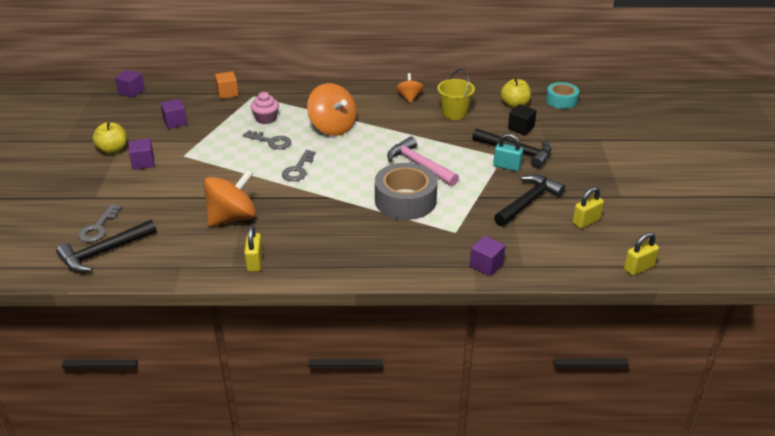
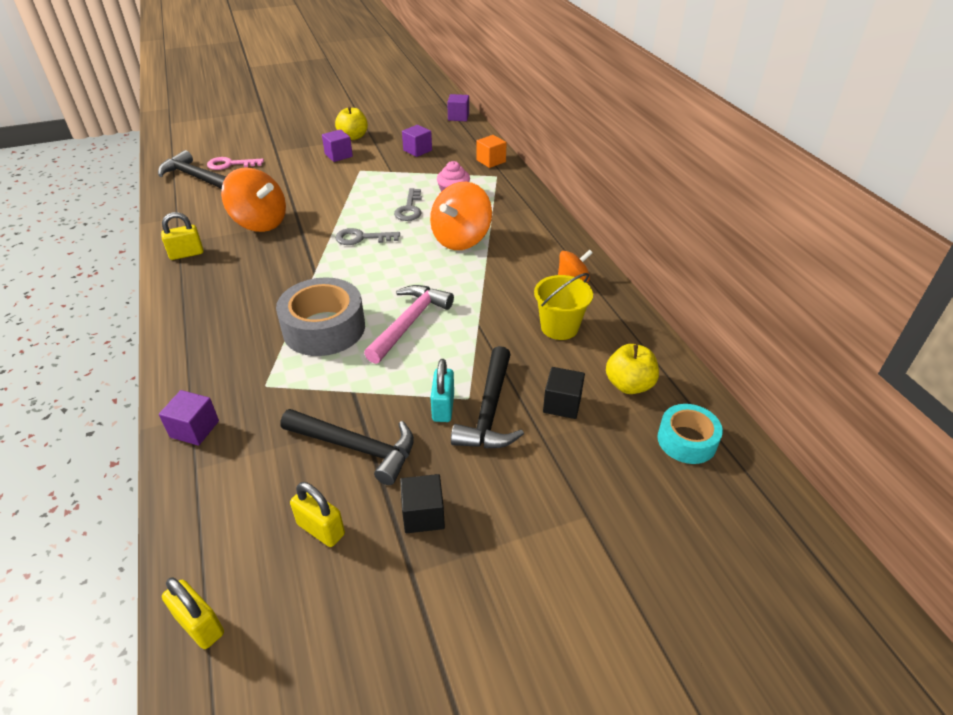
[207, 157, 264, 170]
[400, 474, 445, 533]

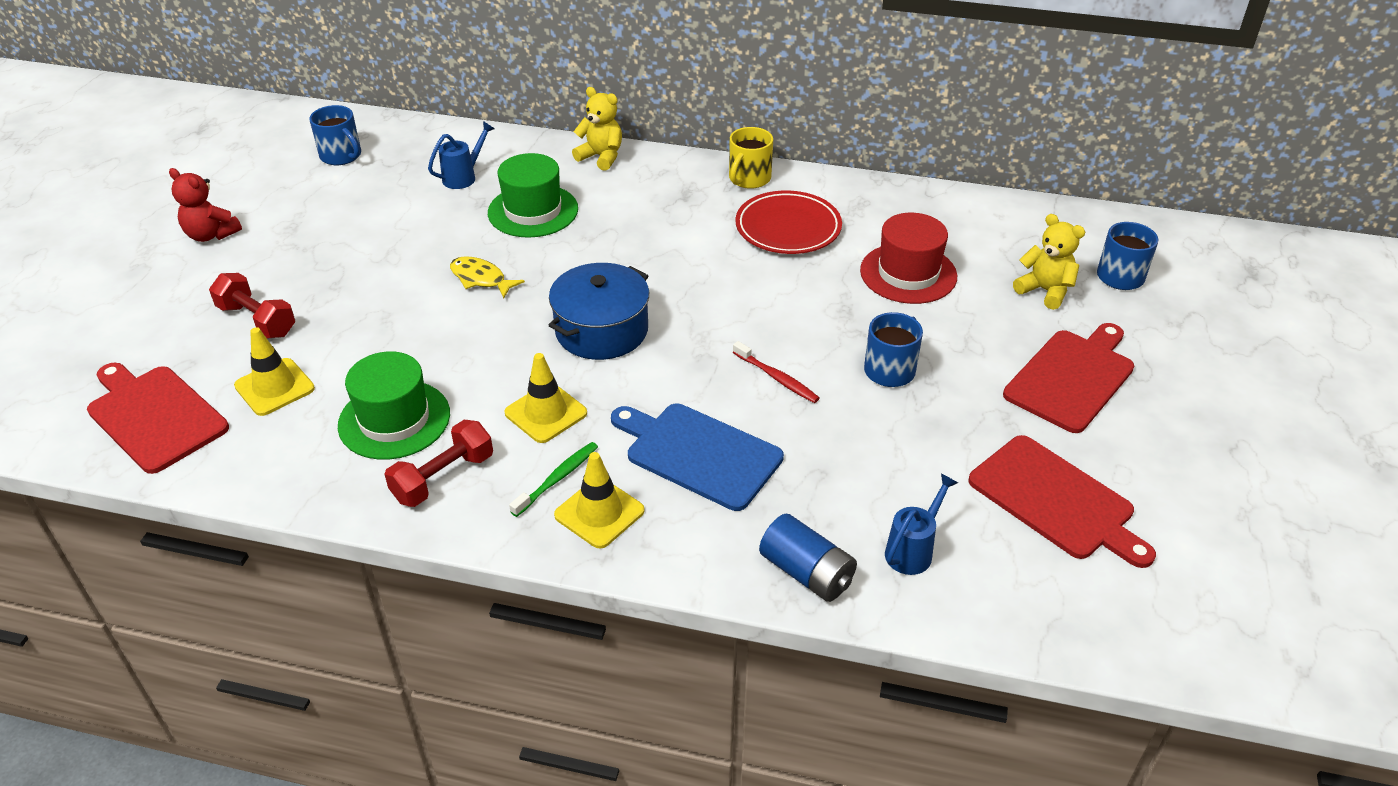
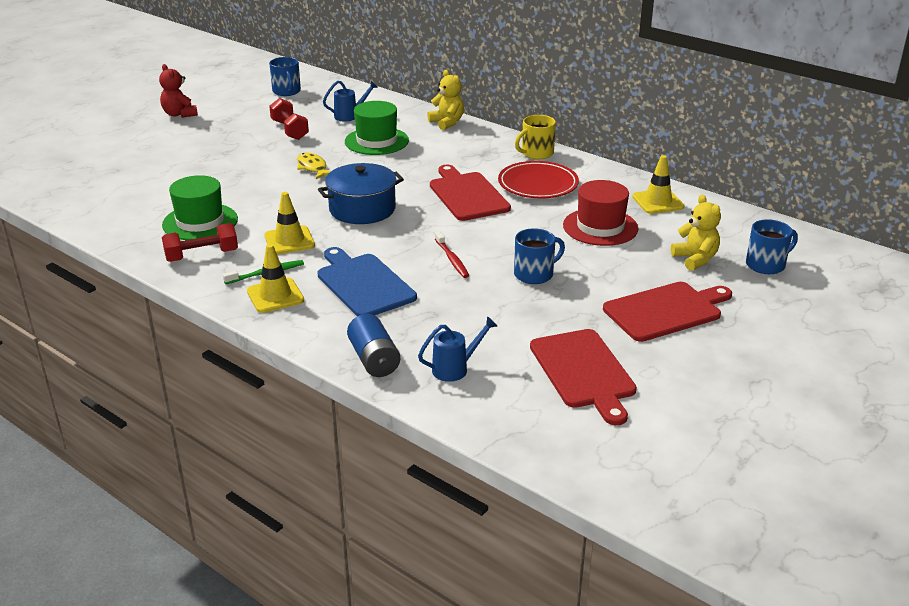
[269, 98, 309, 140]
[632, 155, 685, 214]
[430, 164, 511, 221]

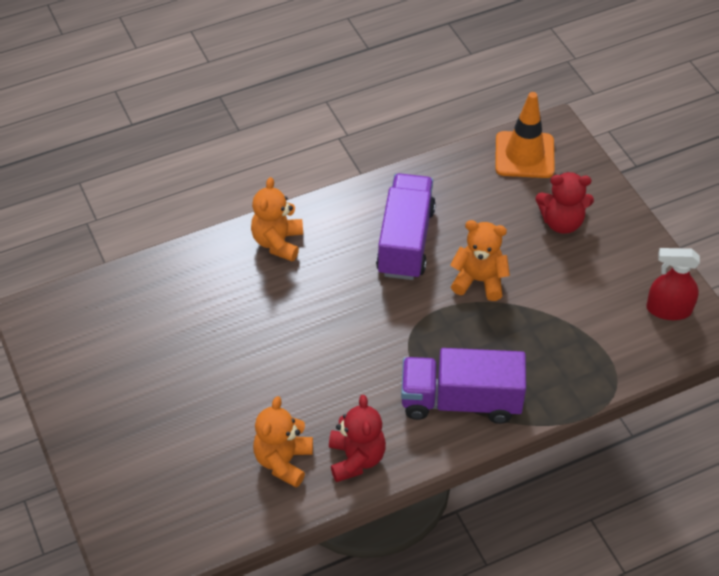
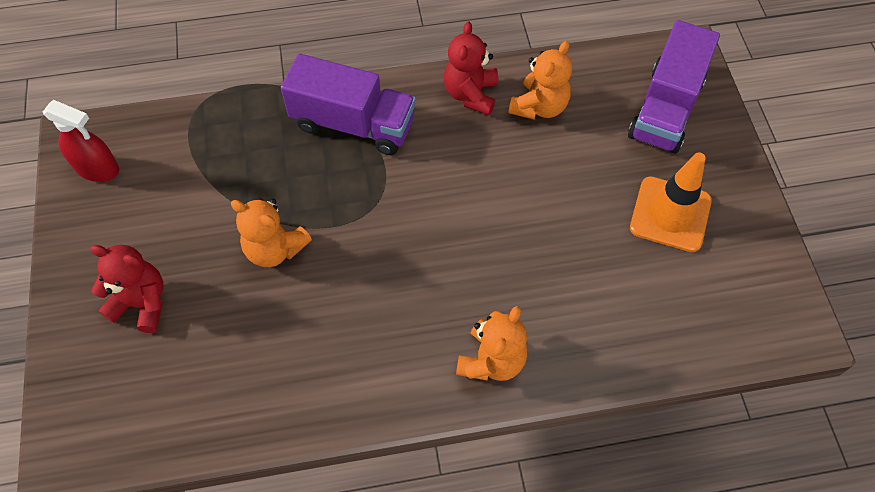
[630, 152, 712, 252]
[628, 20, 720, 154]

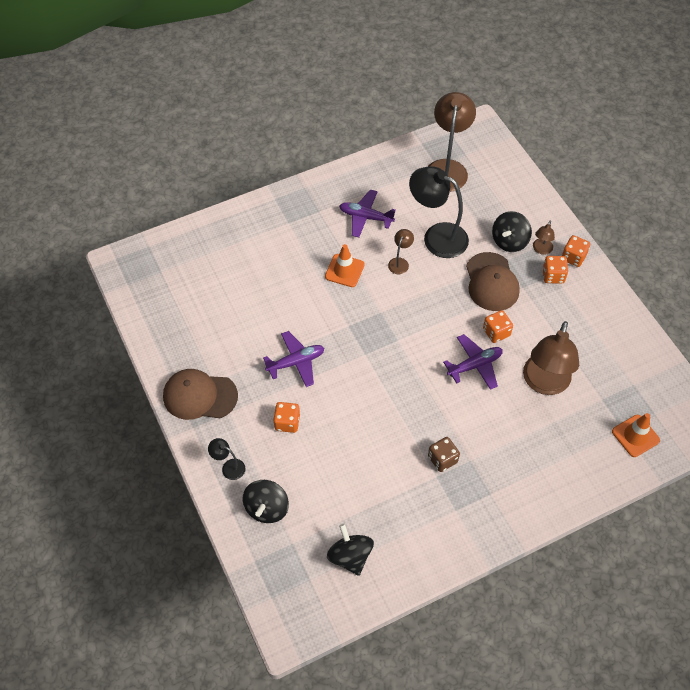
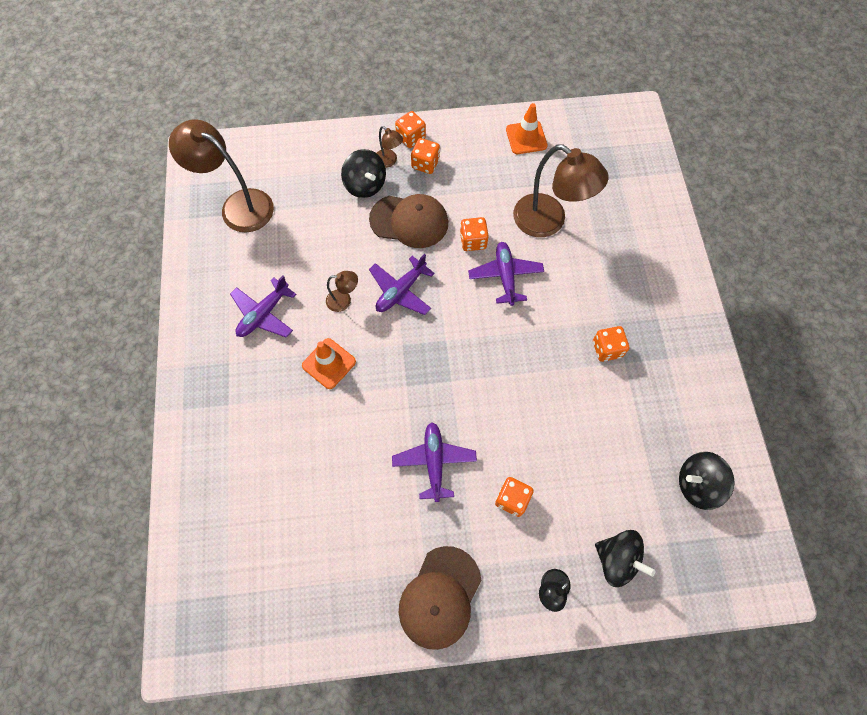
[409, 166, 469, 258] (first image)
[326, 271, 358, 312]
[506, 103, 547, 154]
[593, 326, 629, 362]
[369, 254, 435, 315]

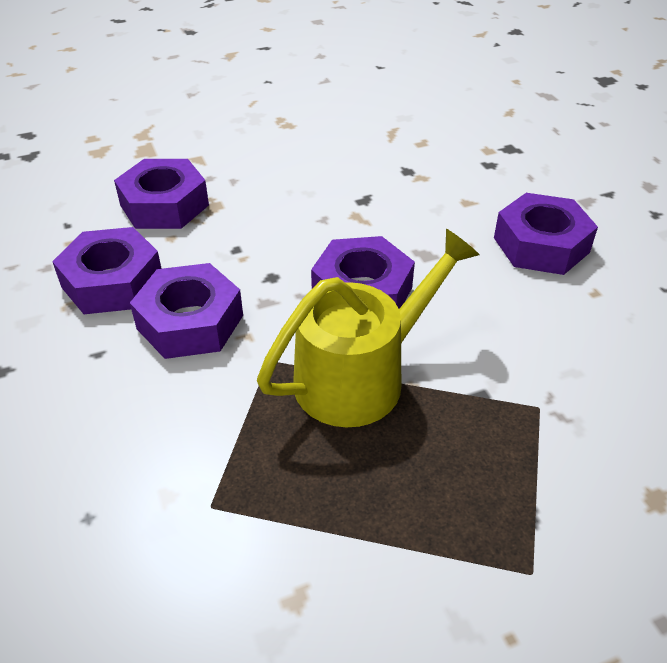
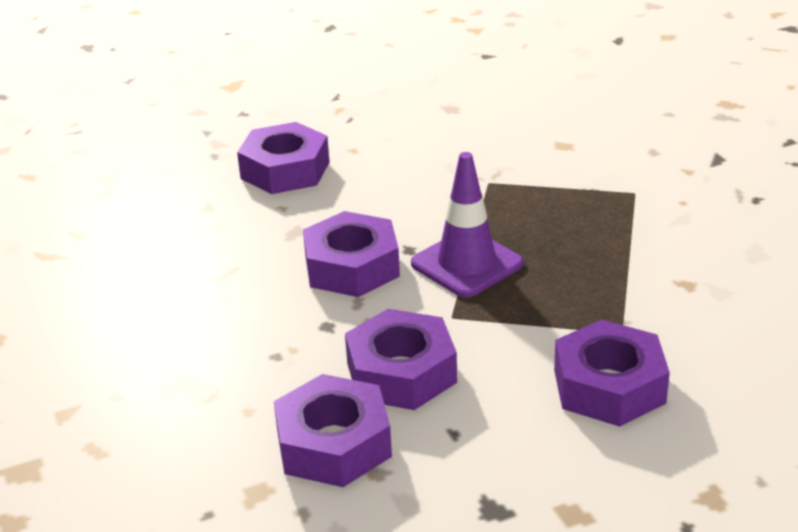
[554, 319, 670, 427]
[411, 152, 523, 298]

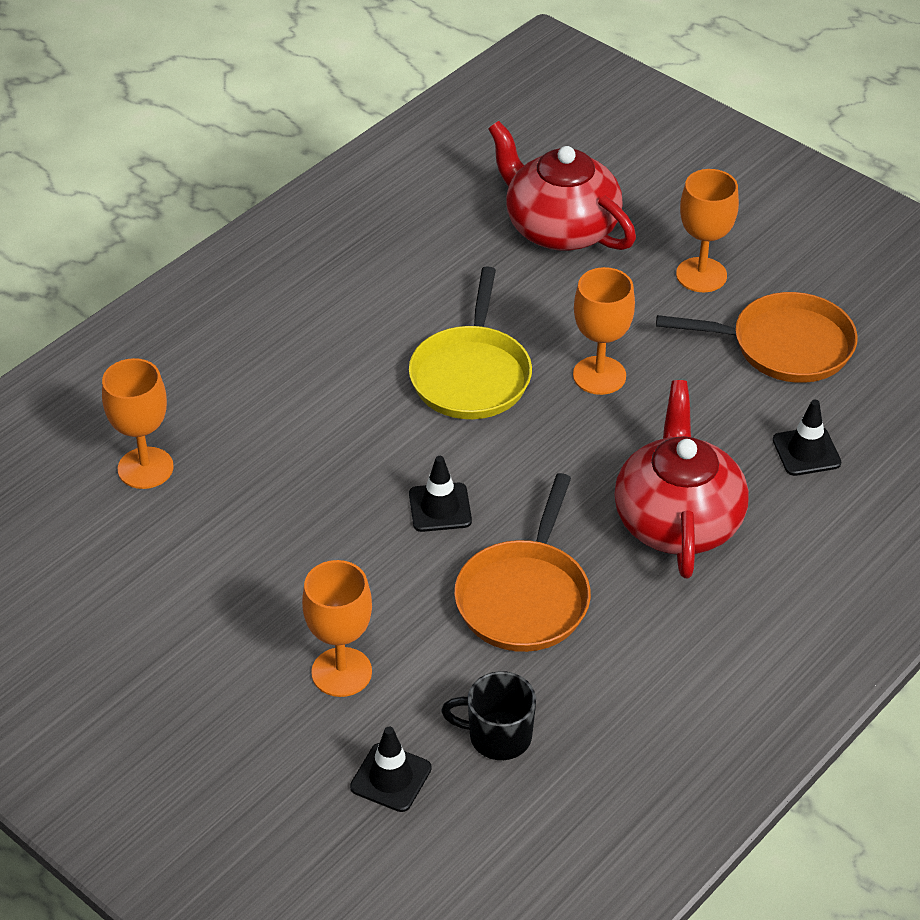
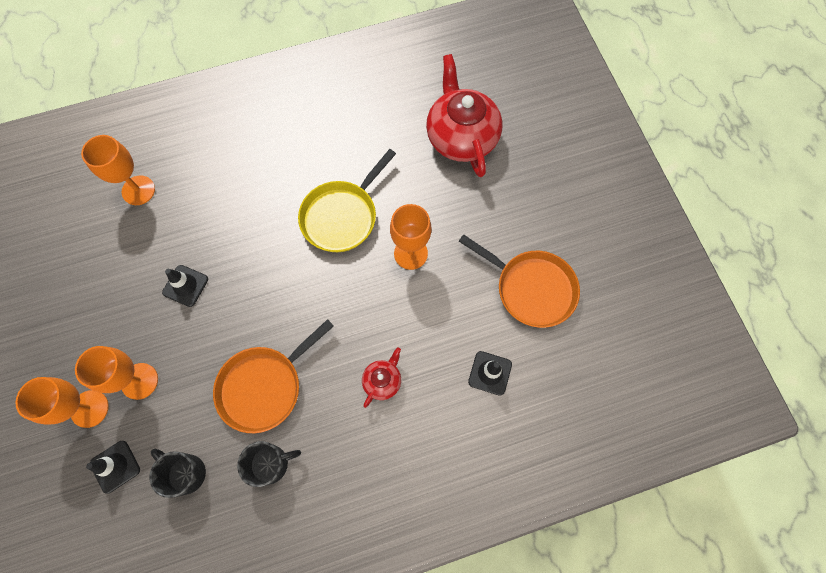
[15, 377, 109, 428]
[362, 347, 401, 408]
[162, 265, 208, 307]
[237, 441, 301, 487]

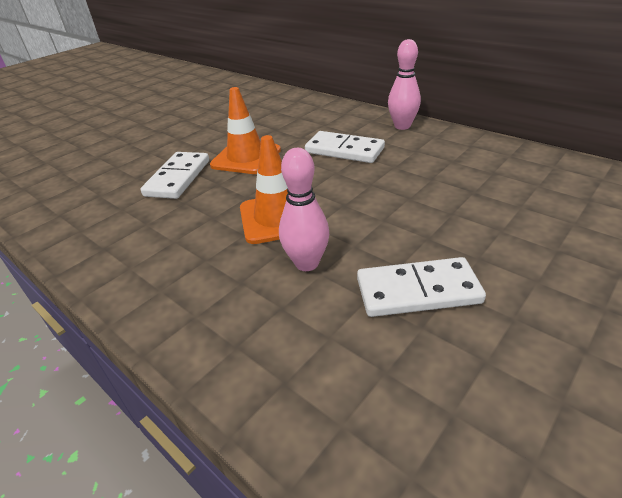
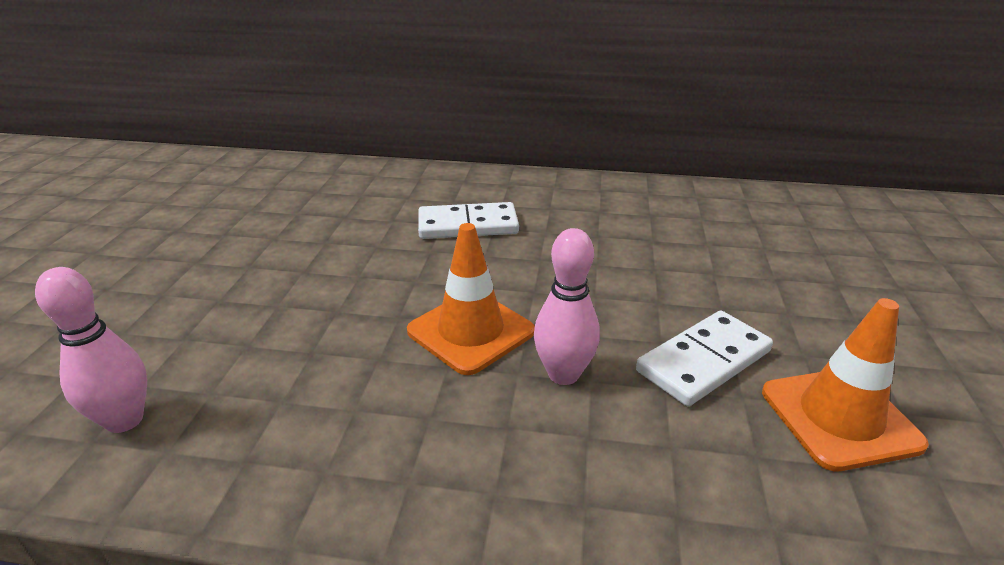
[35, 267, 147, 433]
[762, 298, 929, 471]
[141, 152, 209, 199] (first image)

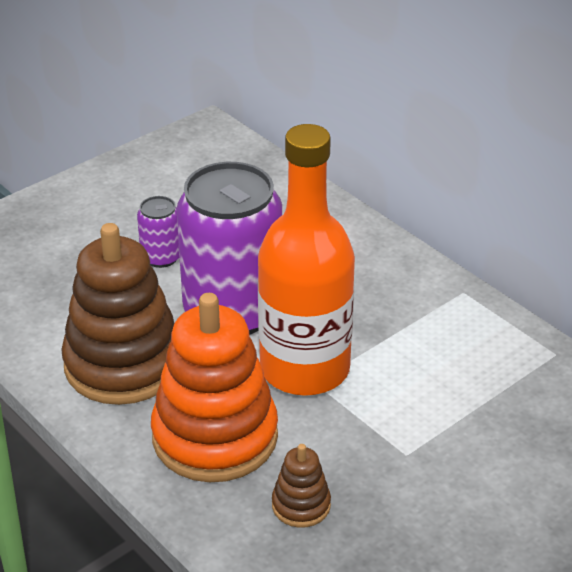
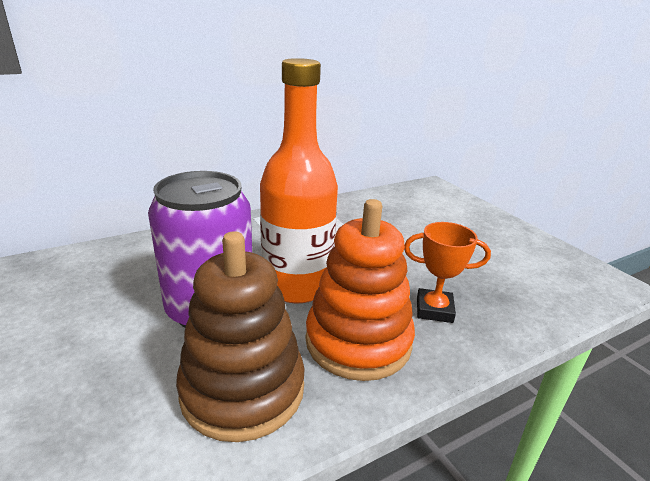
[137, 196, 179, 268] (first image)
[404, 222, 491, 323]

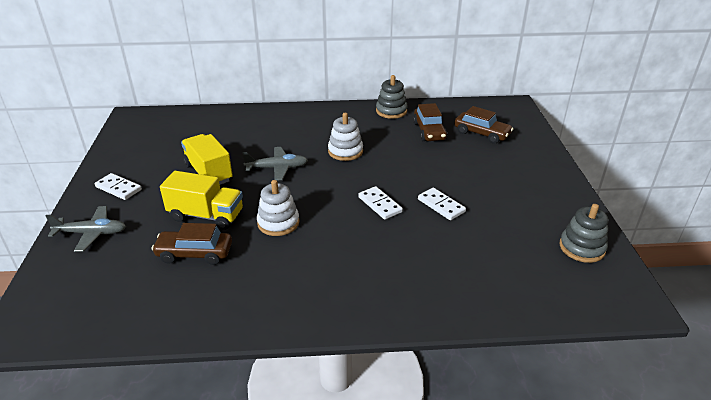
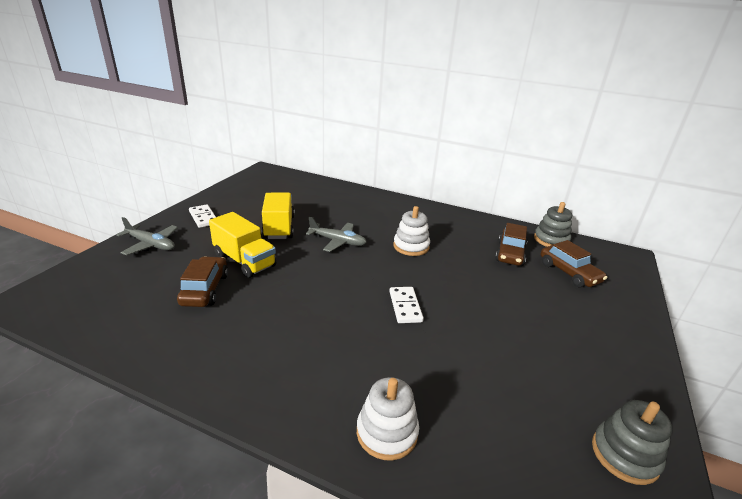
[534, 202, 572, 247]
[357, 377, 419, 461]
[418, 188, 466, 220] (first image)
[177, 256, 228, 307]

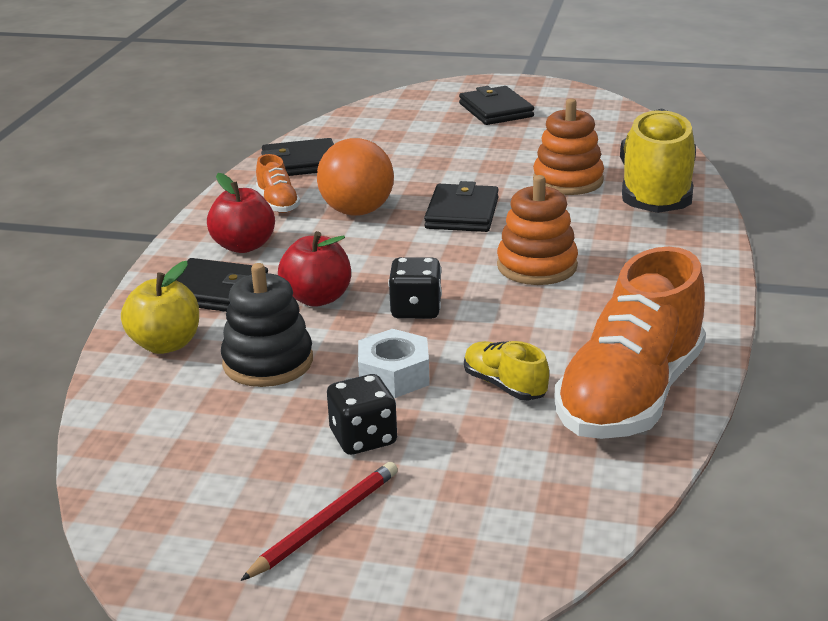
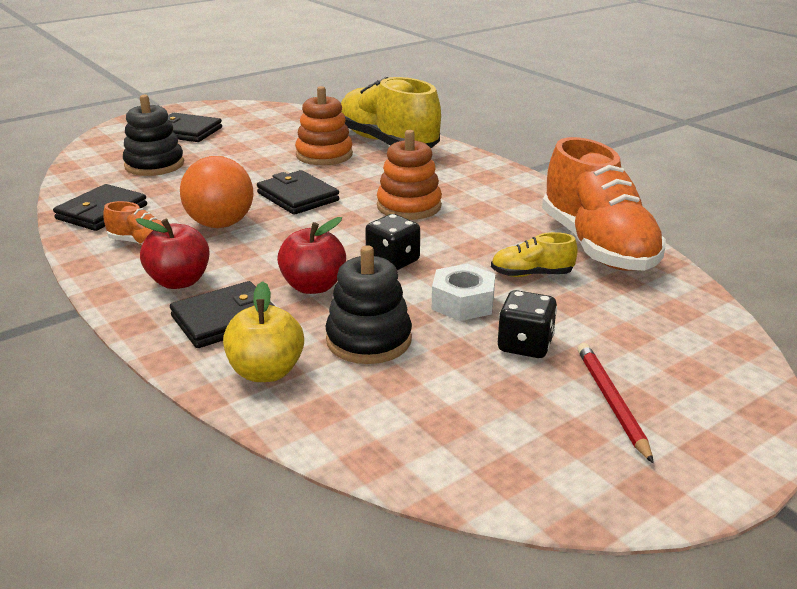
[123, 95, 184, 176]

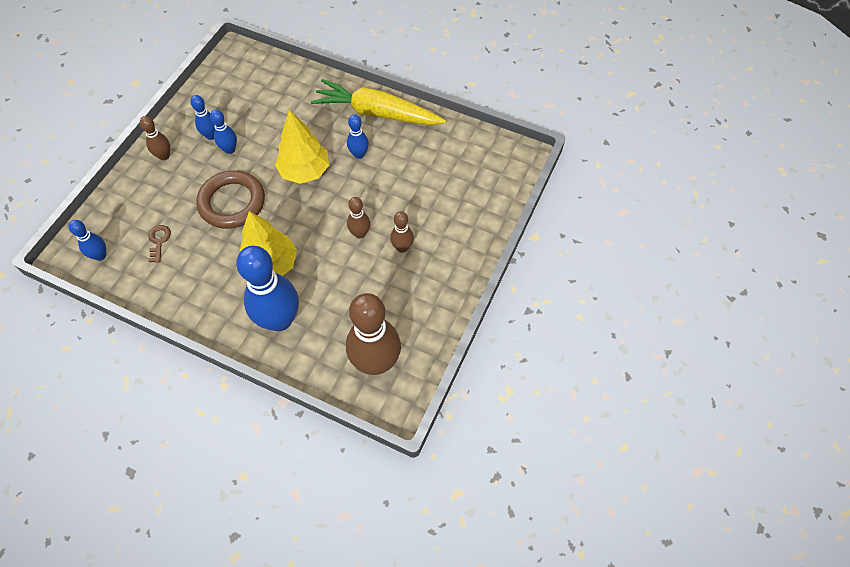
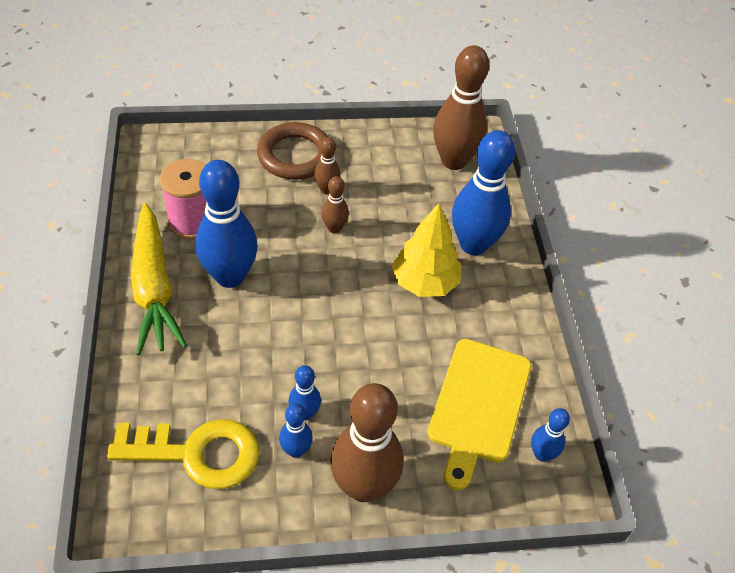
[275, 109, 329, 184] (first image)
[195, 160, 258, 288]
[331, 383, 404, 502]
[257, 122, 328, 180]
[428, 339, 531, 490]
[160, 159, 207, 240]
[107, 419, 260, 489]

